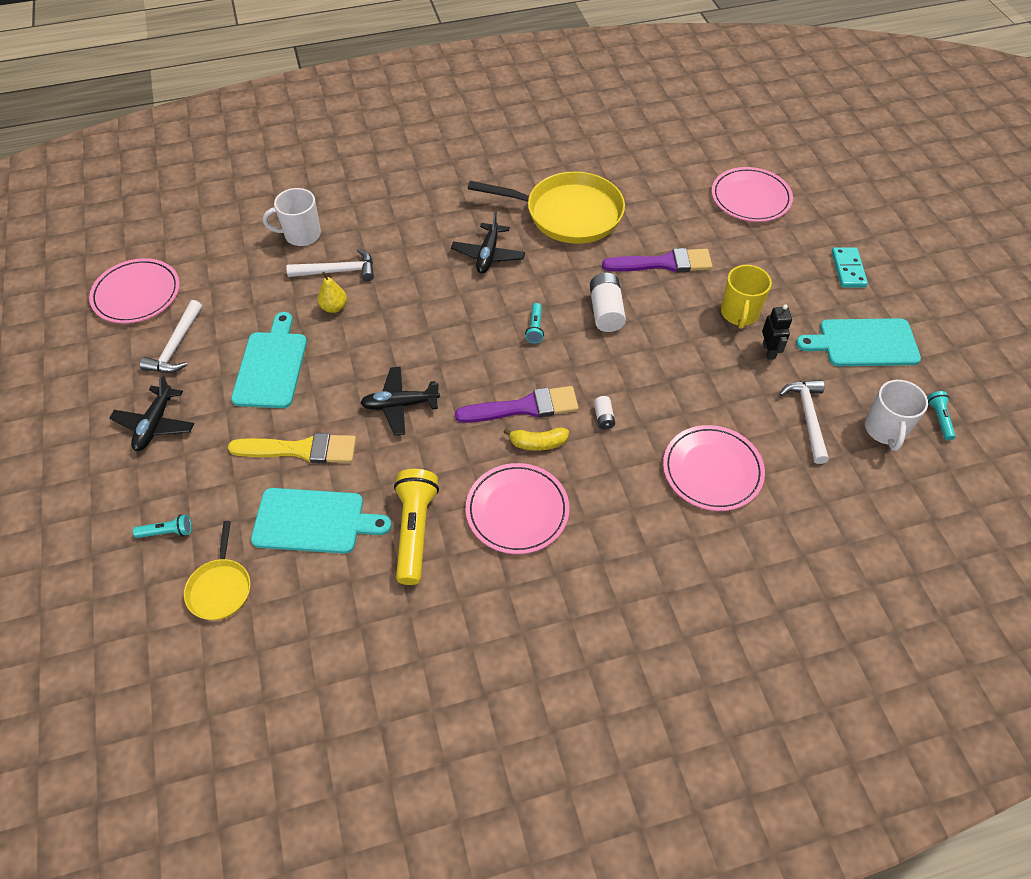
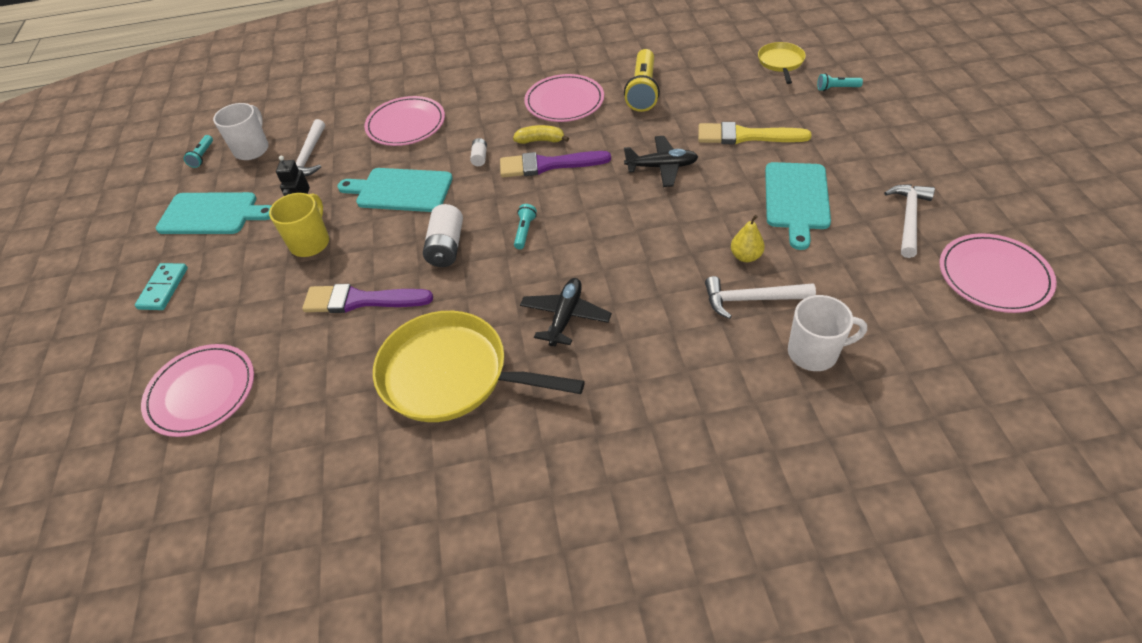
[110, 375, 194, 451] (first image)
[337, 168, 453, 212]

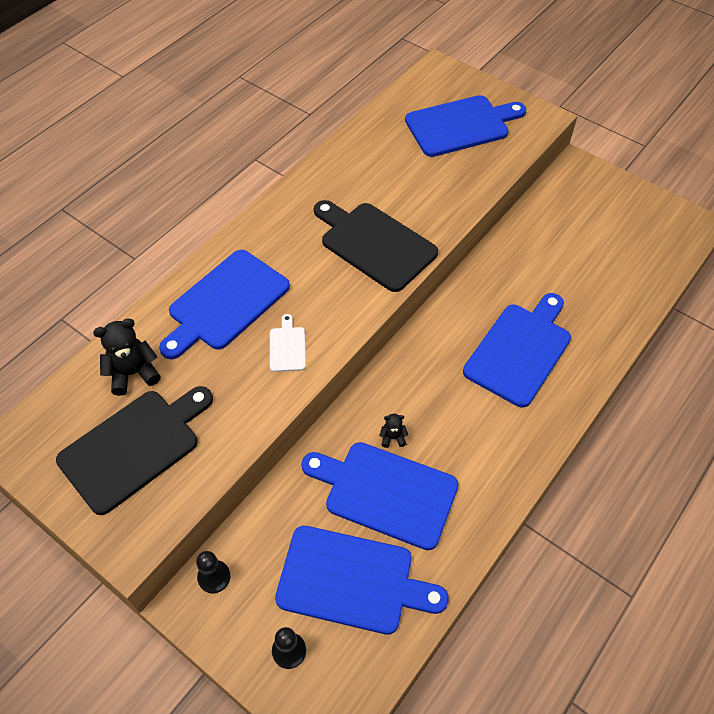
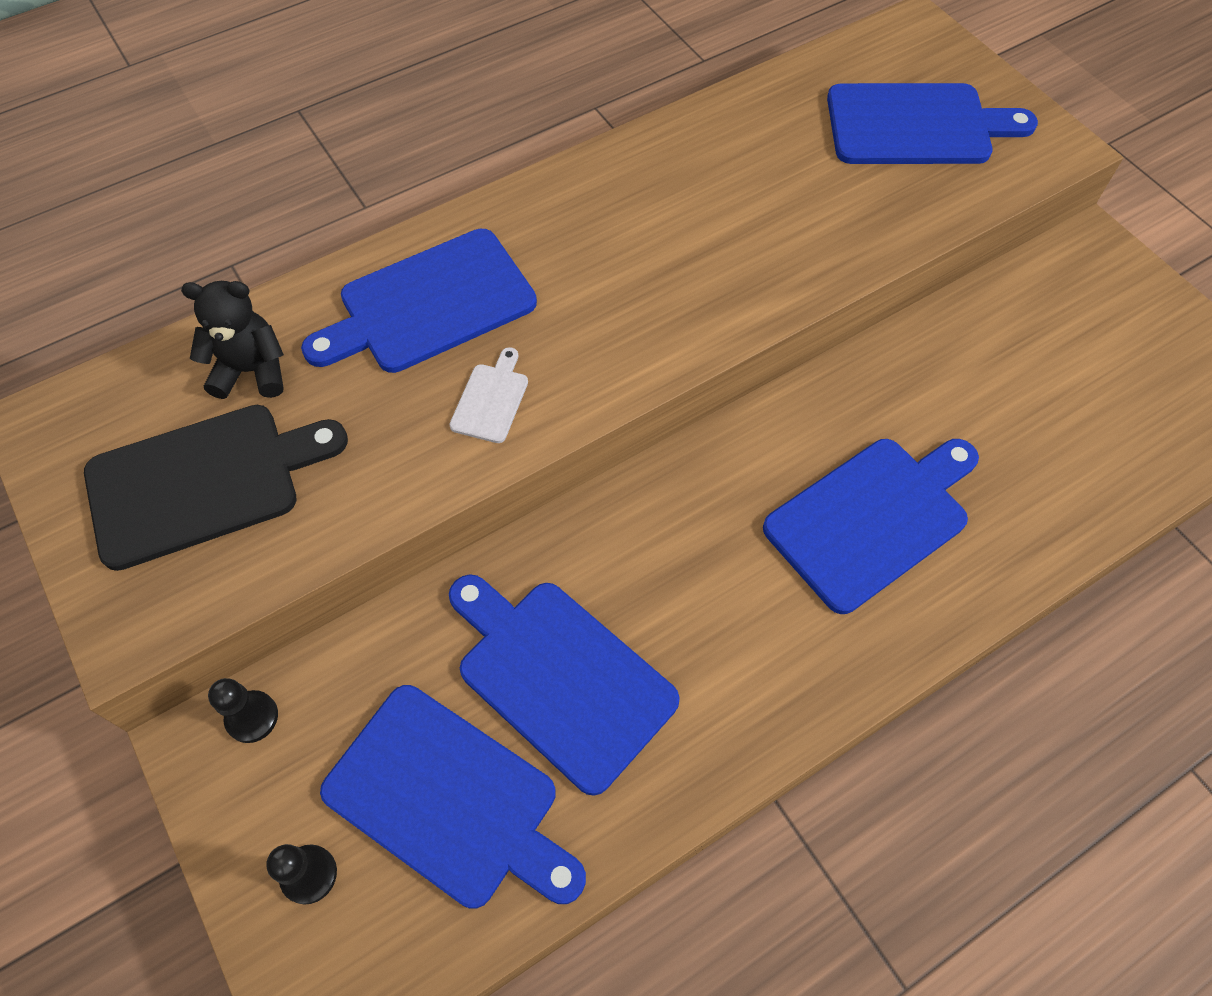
[314, 200, 438, 292] (first image)
[379, 414, 408, 448] (first image)

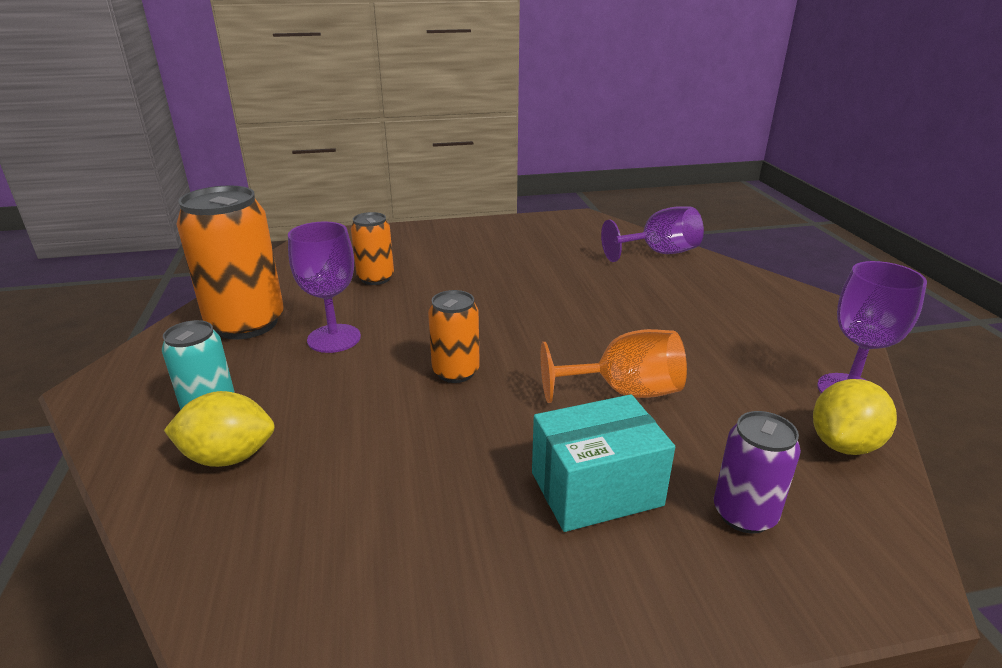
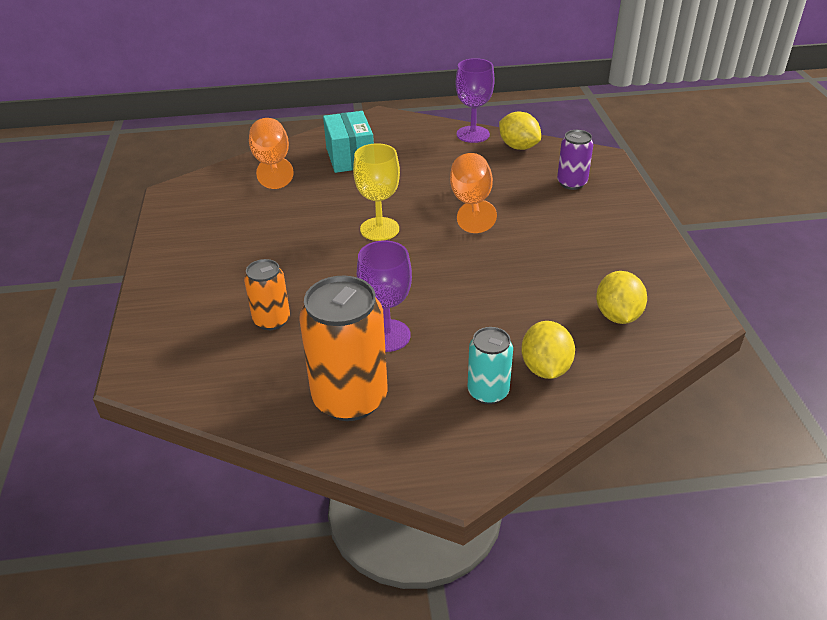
[249, 118, 294, 189]
[428, 290, 480, 383] (first image)
[323, 111, 374, 173]
[353, 143, 400, 241]
[596, 271, 647, 324]

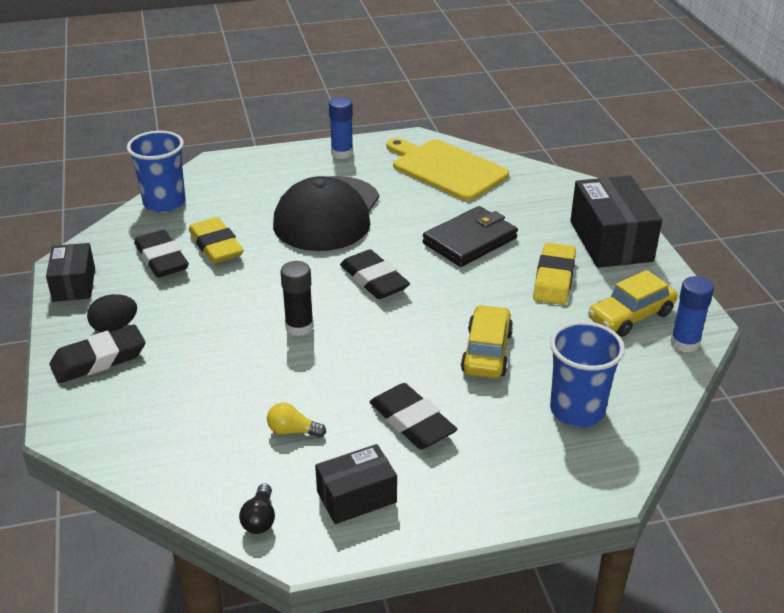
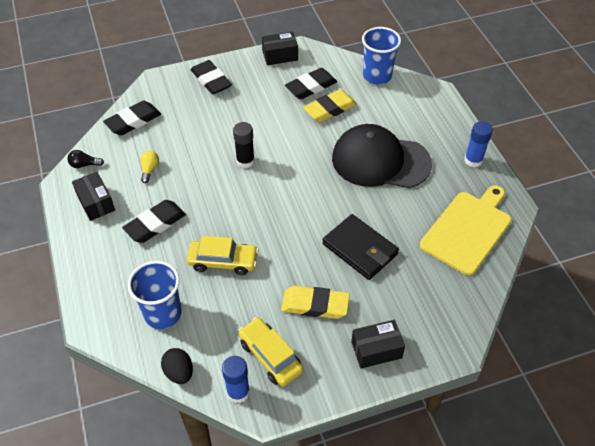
[351, 320, 405, 369]
[103, 101, 161, 135]
[161, 348, 193, 384]

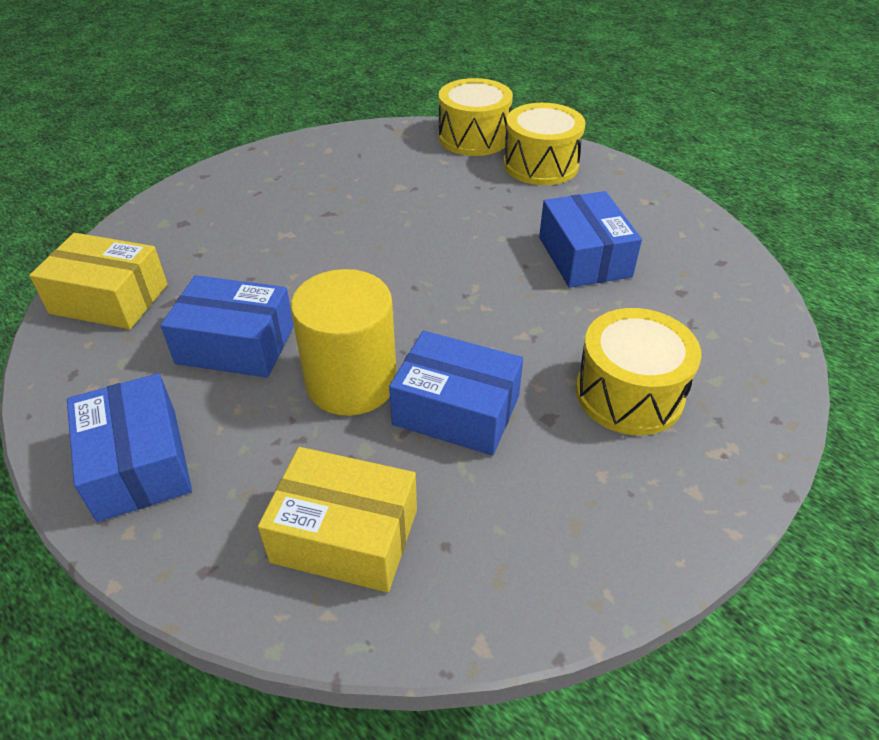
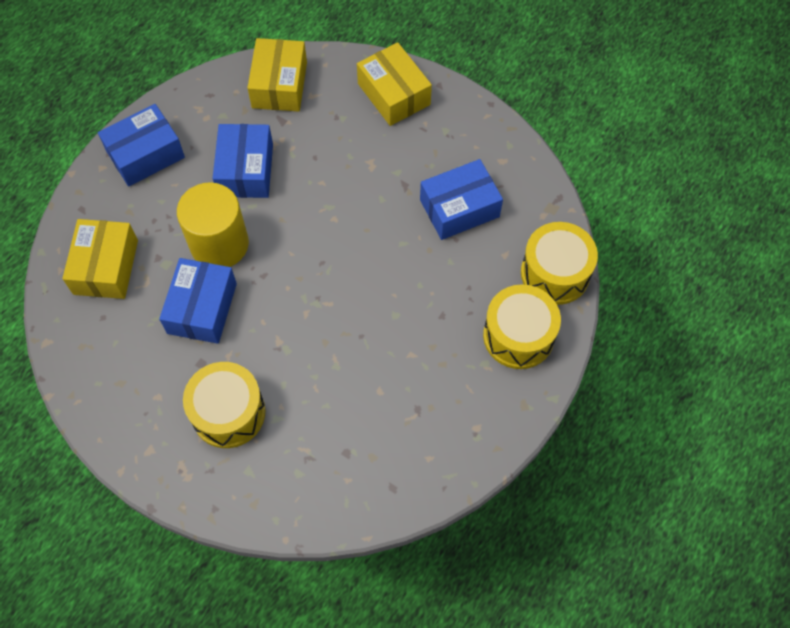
[420, 159, 503, 240]
[357, 42, 432, 126]

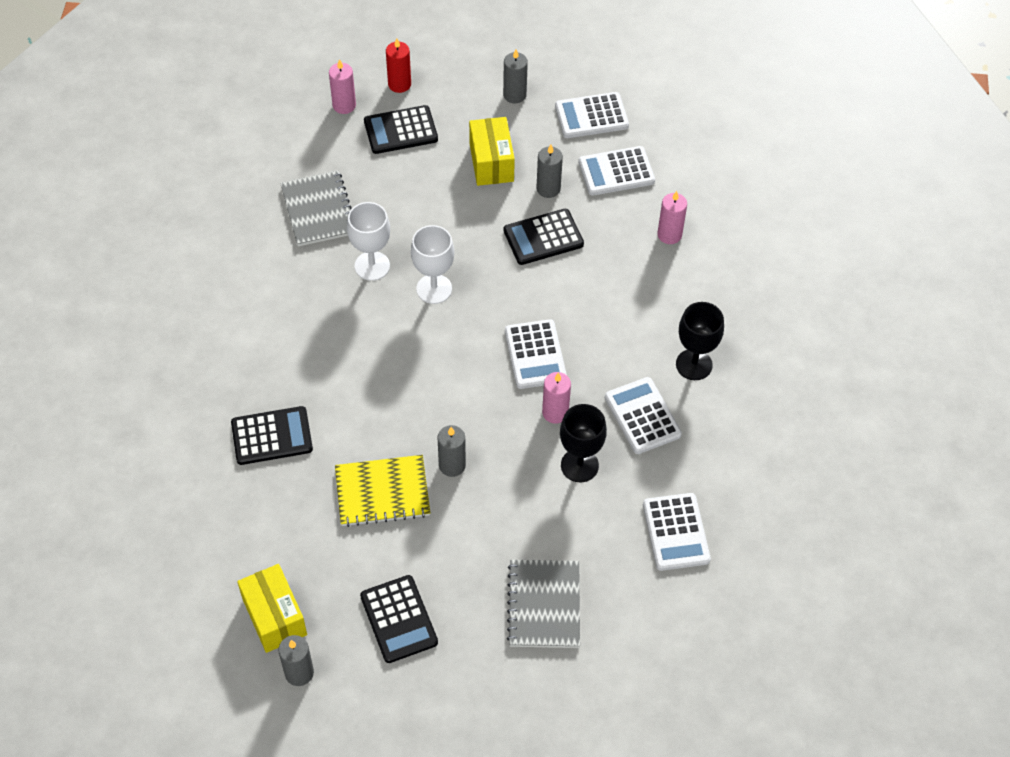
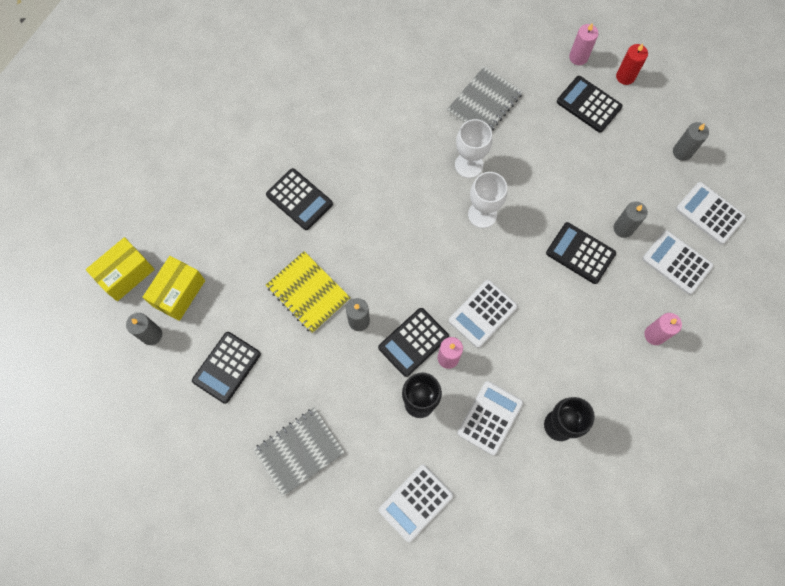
[86, 237, 155, 301]
[378, 308, 449, 377]

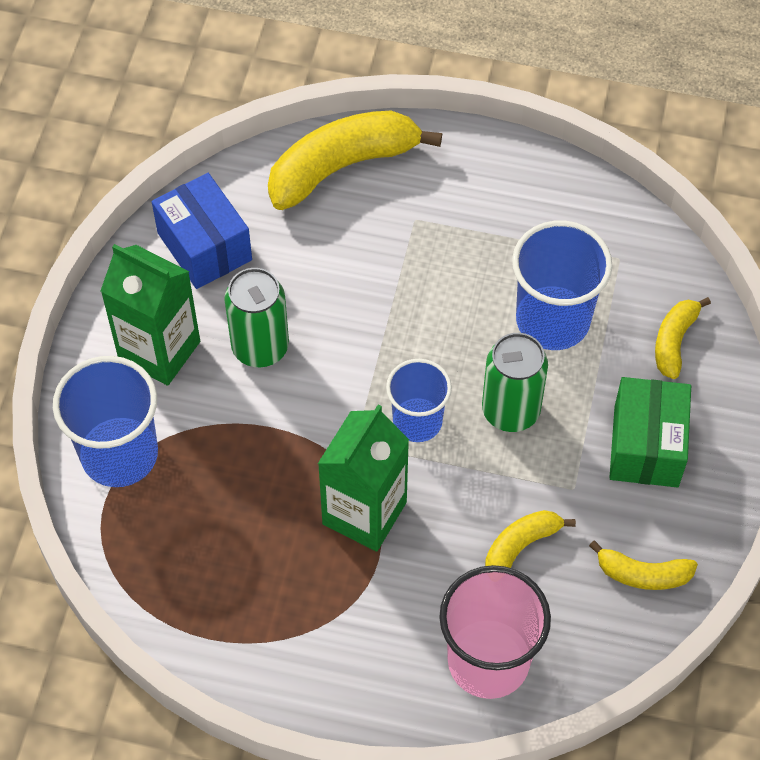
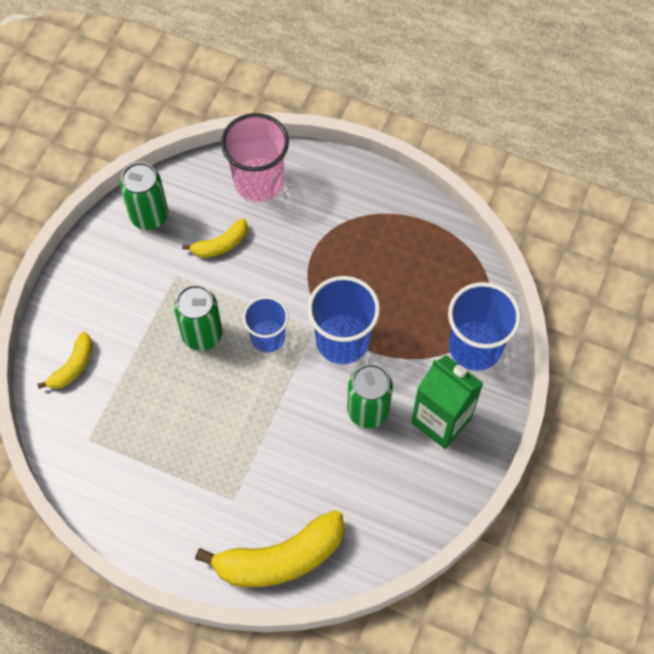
[152, 173, 252, 289] (first image)
[308, 276, 380, 364]
[609, 377, 691, 487] (first image)
[318, 404, 409, 552] (first image)
[120, 162, 168, 230]

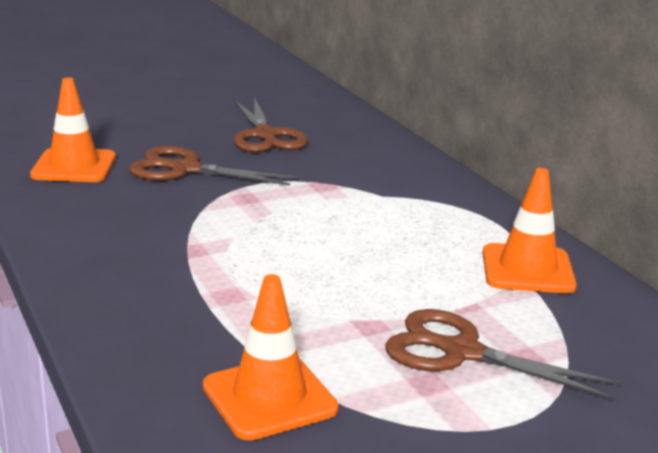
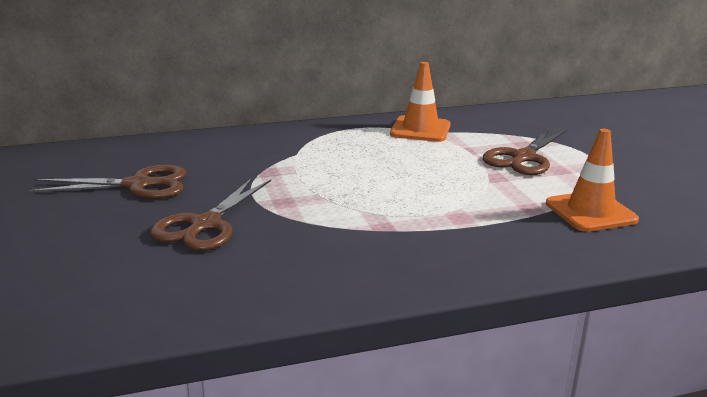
[30, 77, 116, 182] (first image)

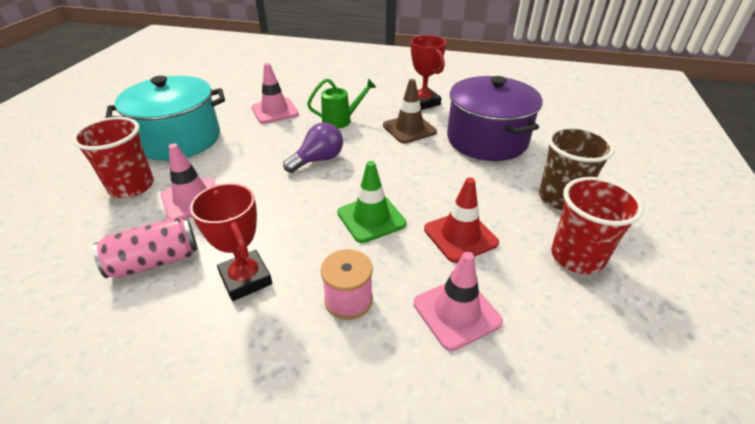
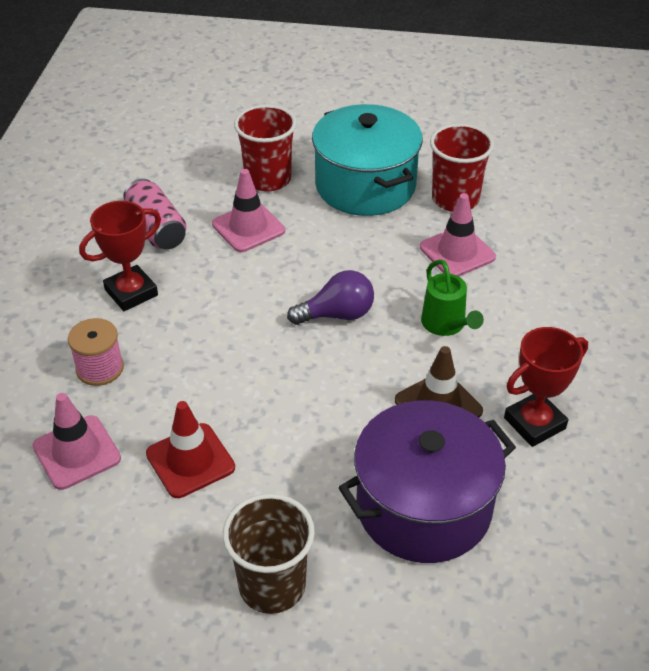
[287, 270, 374, 325]
[337, 161, 406, 243] (first image)
[430, 123, 494, 212]

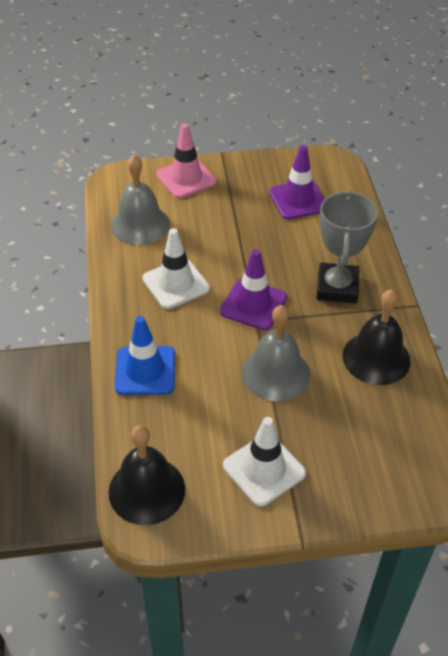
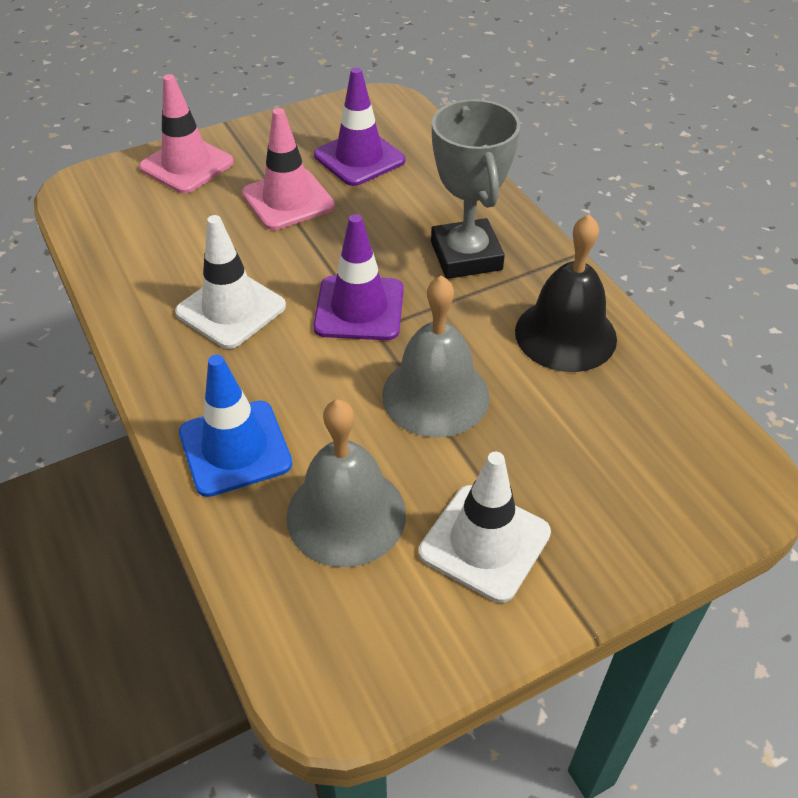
[286, 399, 406, 567]
[109, 425, 185, 525] (first image)
[242, 108, 335, 230]

